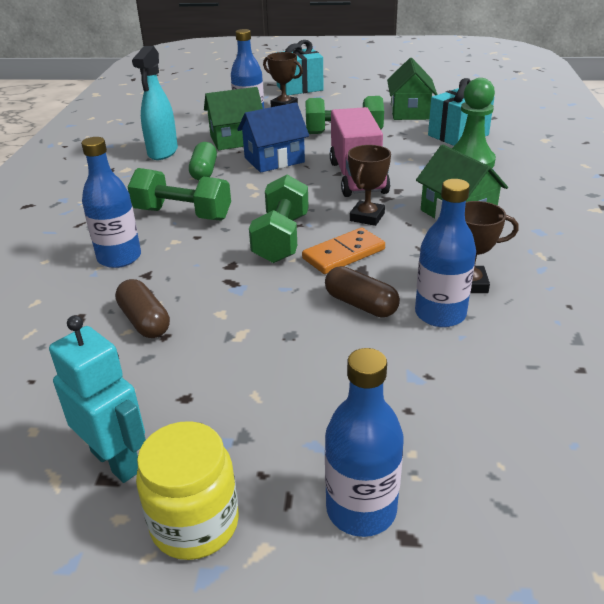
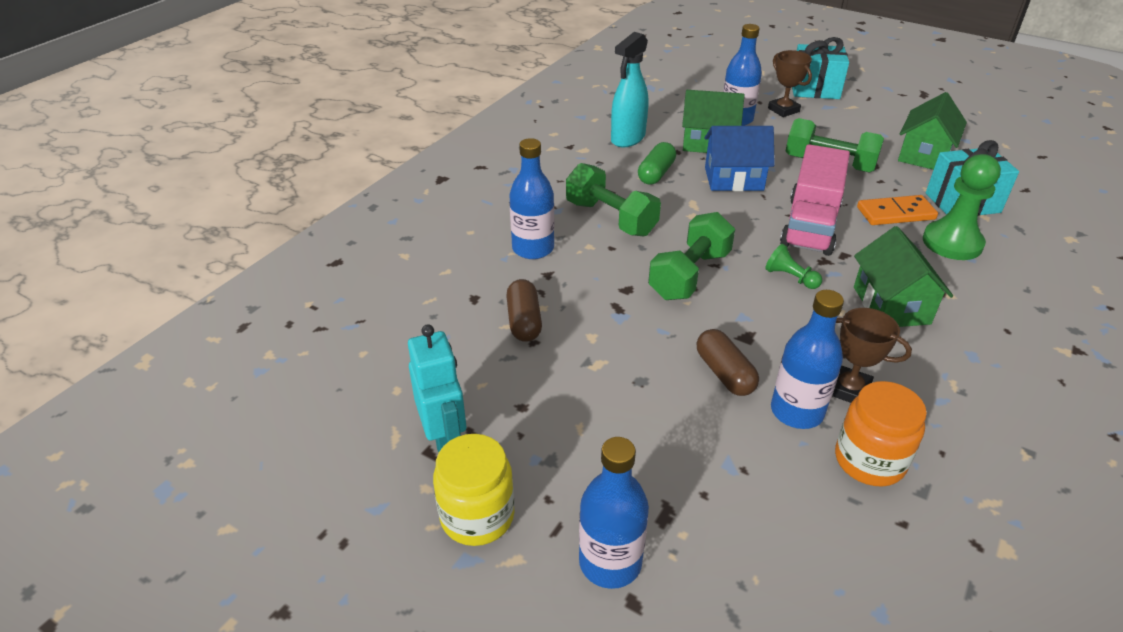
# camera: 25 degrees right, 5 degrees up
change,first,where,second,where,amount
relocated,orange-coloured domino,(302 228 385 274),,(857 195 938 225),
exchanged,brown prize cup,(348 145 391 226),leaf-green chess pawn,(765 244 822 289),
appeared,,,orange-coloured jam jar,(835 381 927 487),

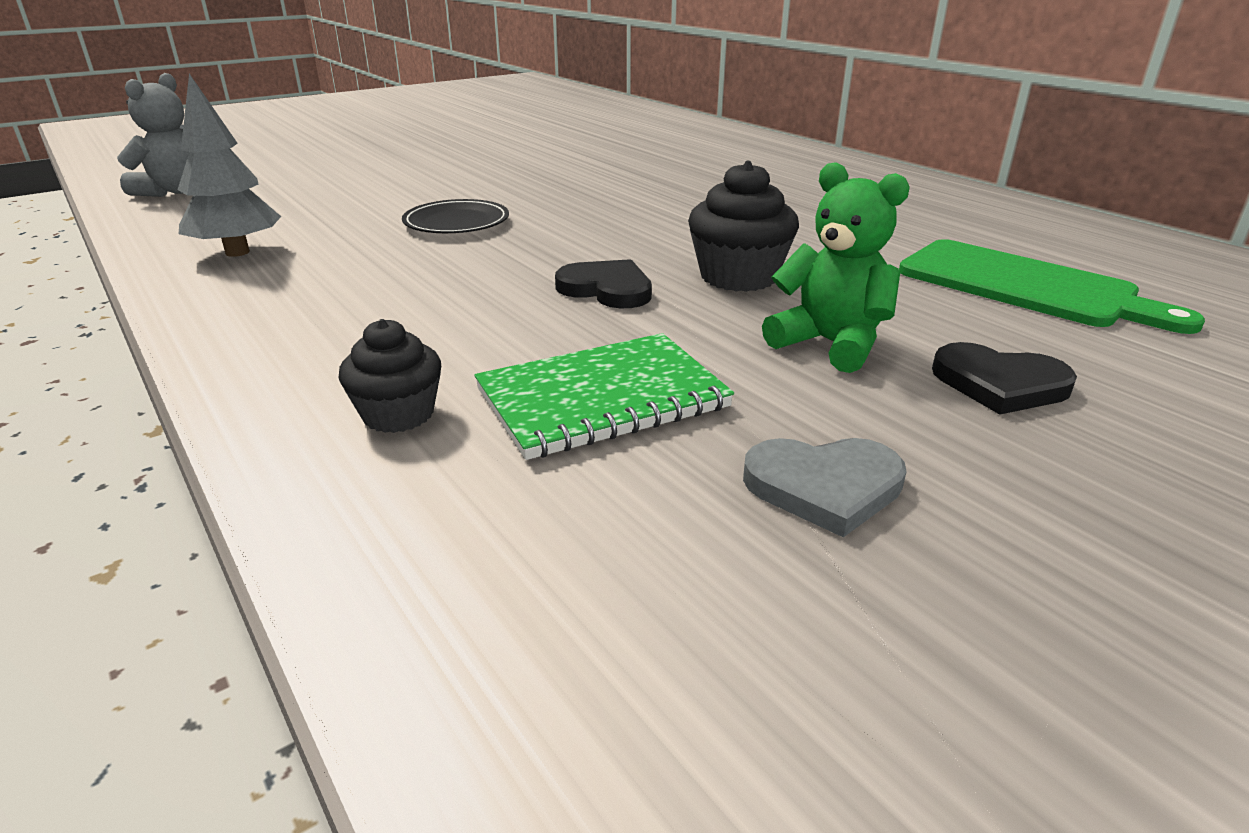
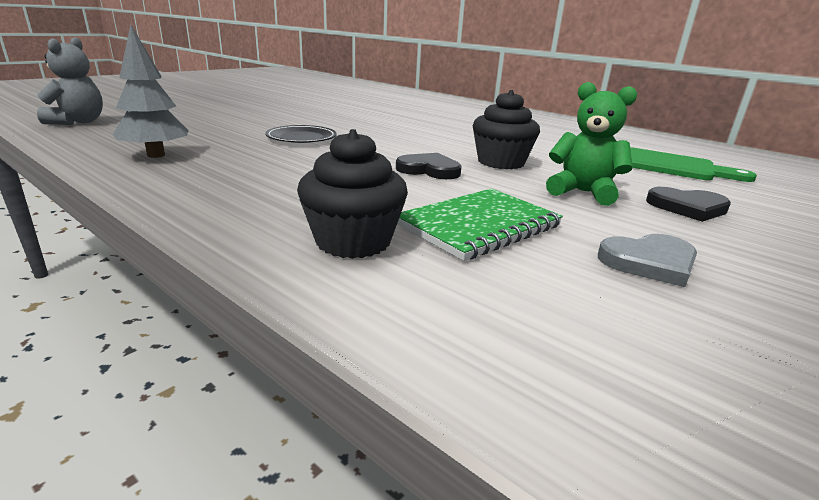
# camera: 15 degrees left, 5 degrees down
change,first,where,second,where,amount
size,ebony fairy cake,(339 319 441 433),,(297 129 408 259),x1.53

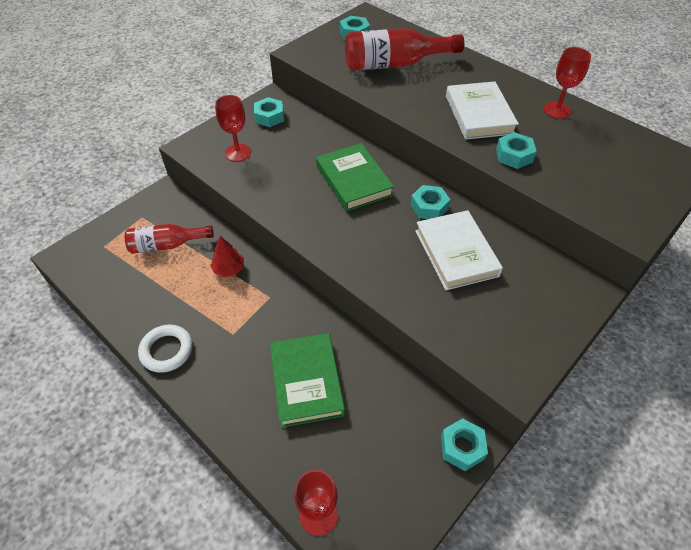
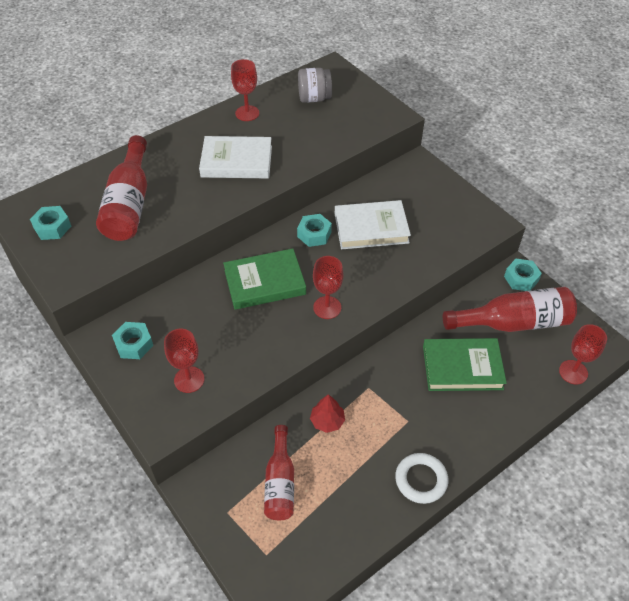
# camera: 80 degrees left, 0 degrees up
change,first,where,second,where,amount
missing,aqua hexagon nut,(496 132 537 169),,,
appeared,,,gray jam jar,(298 68 332 103),
appeared,,,red goblet,(313 256 343 319),
appeared,,,red flask,(443 287 577 332),

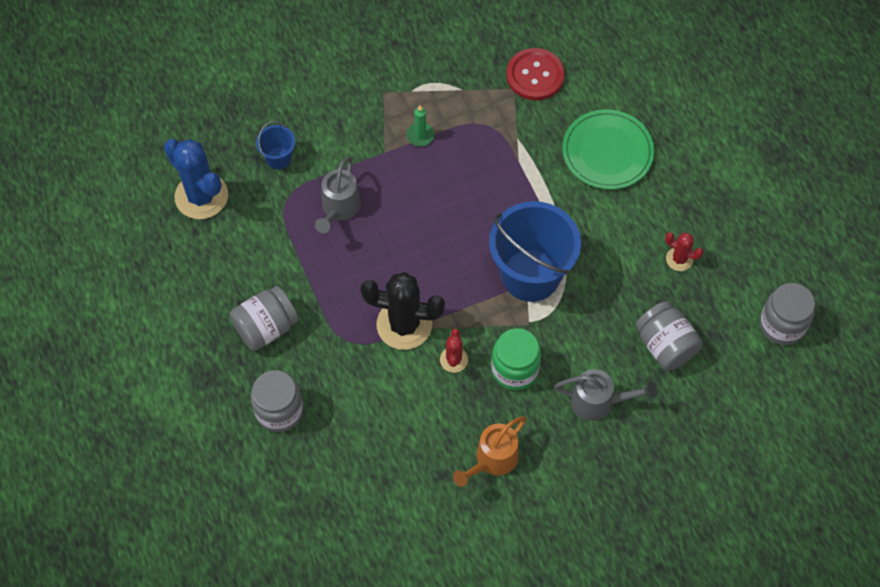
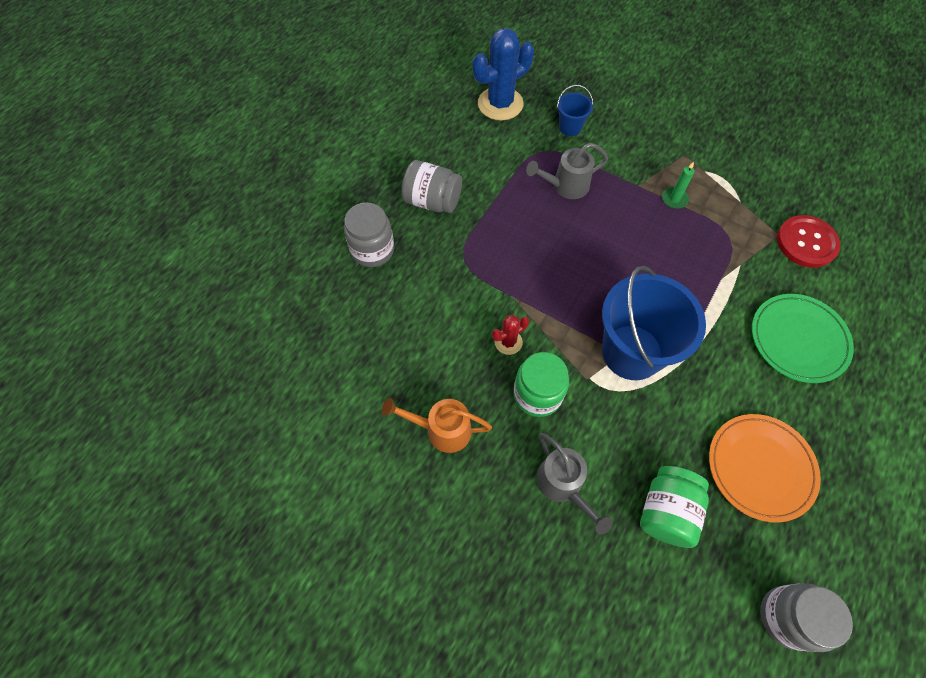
# camera: 55 degrees right, 0 degrees up
change,first,where,second,where,amount
spun,cobalt saguaro cactus,(164 139 228 219),,(473 28 534 121),45 degrees clockwise
missing,ebony saguaro cactus,(360 272 445 350),,,
colour,gray jam jar,(636 301 703 371),leaf-green jam jar,(640 466 709 548),
exchanged,red saguaro cactus,(665 232 703 271),orange-coloured flat dish,(709 414 821 523),

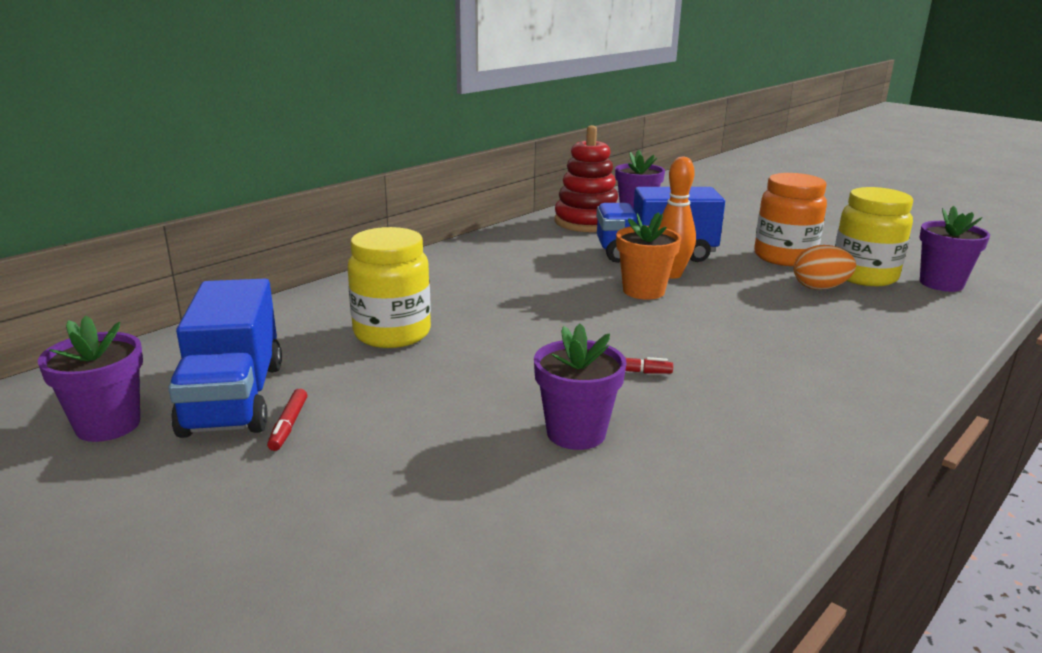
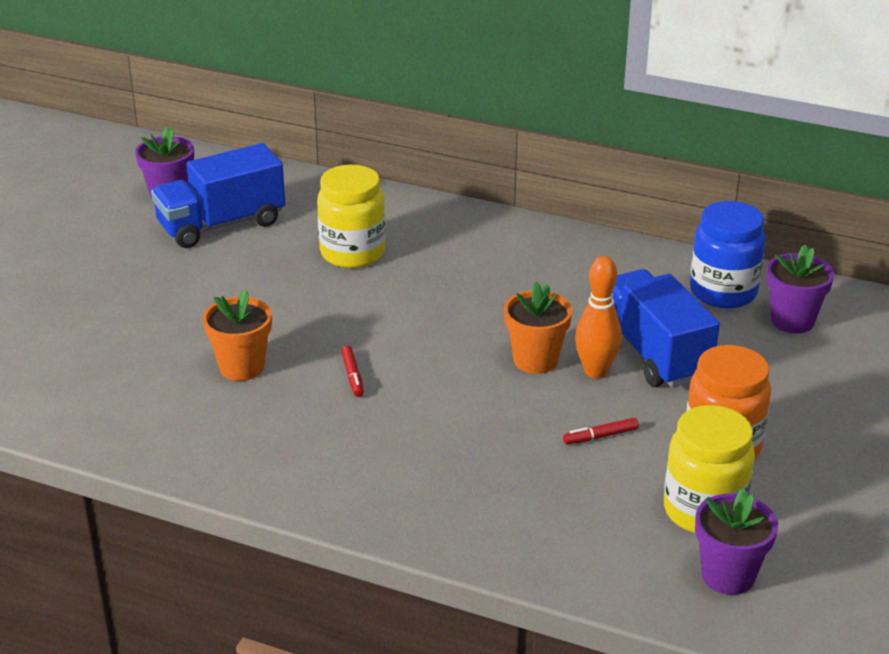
# camera: 70 degrees right, 10 degrees up
change,first,where,second,where,amount
relocated,red marker pen,(267 389 307 451),,(563 418 639 444),
colour,purple plant pot,(534 324 627 450),orange-coloured plant pot,(203 289 272 381),
exchanged,red stacking toy,(555 125 618 232),cobalt jam jar,(690 201 766 309),
missing,orange-coloured egg shape,(794 245 856 290),,,

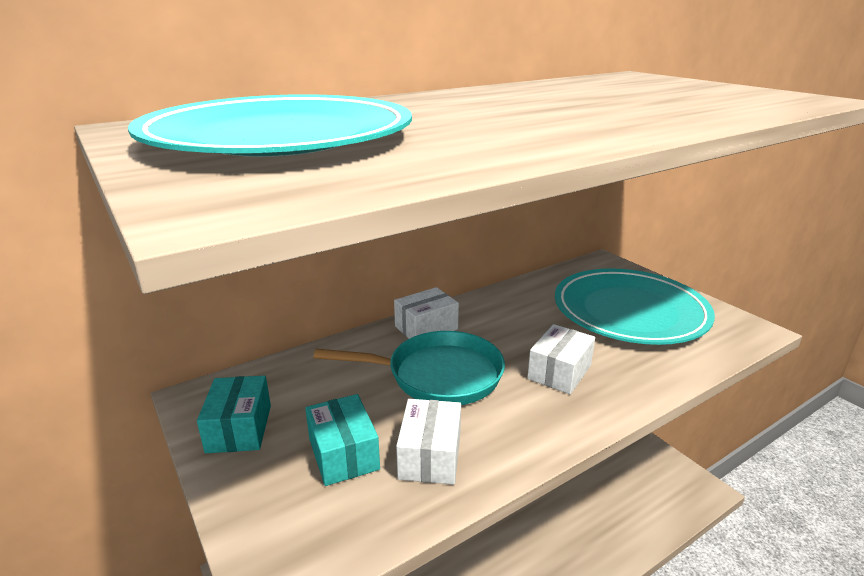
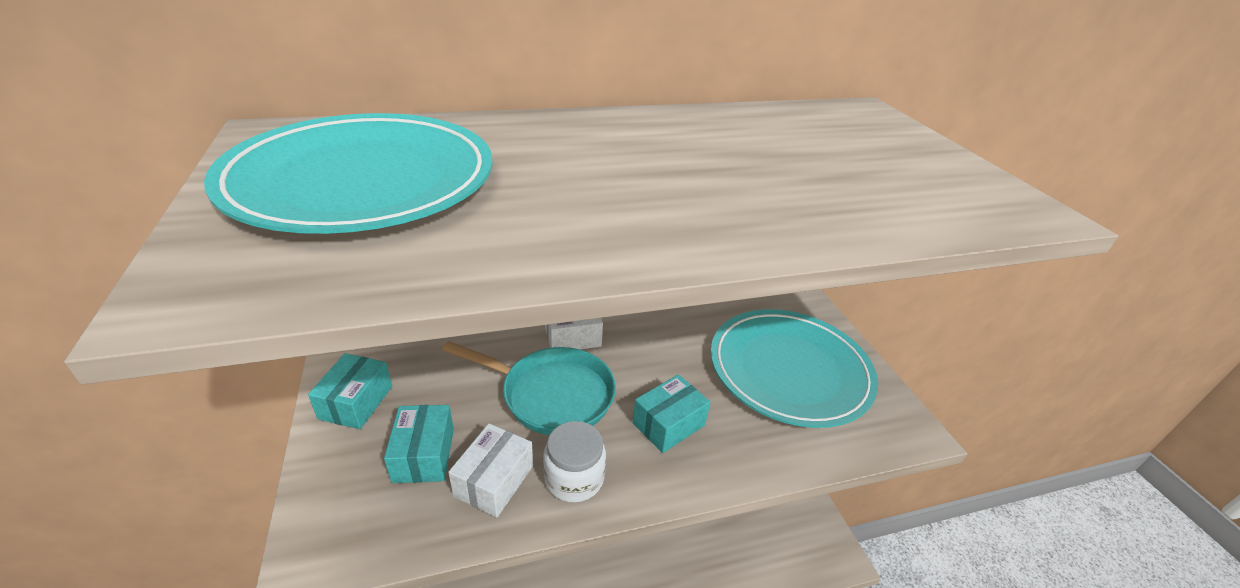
# camera: 15 degrees right, 10 degrees up
change,first,where,second,where,amount
colour,white package,(527 324 595 394),aqua package,(632 374 710 453),
appeared,,,white jam jar,(543 421 606 503),

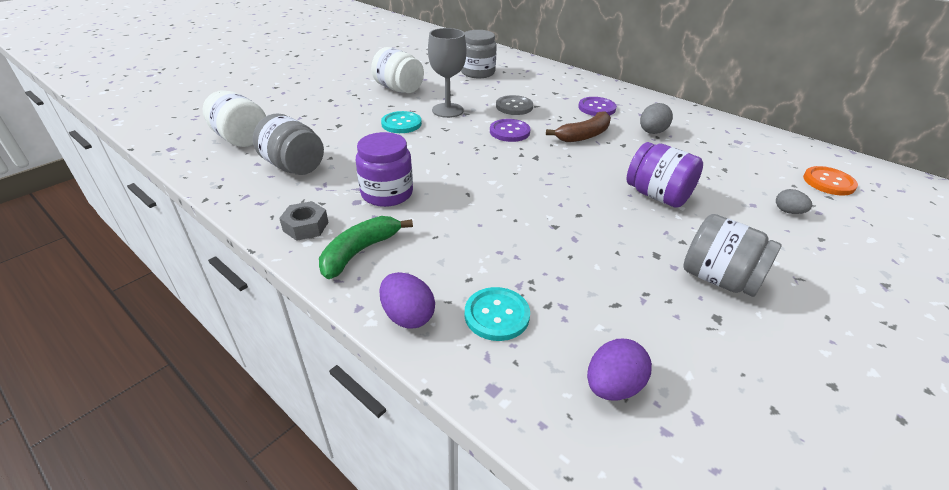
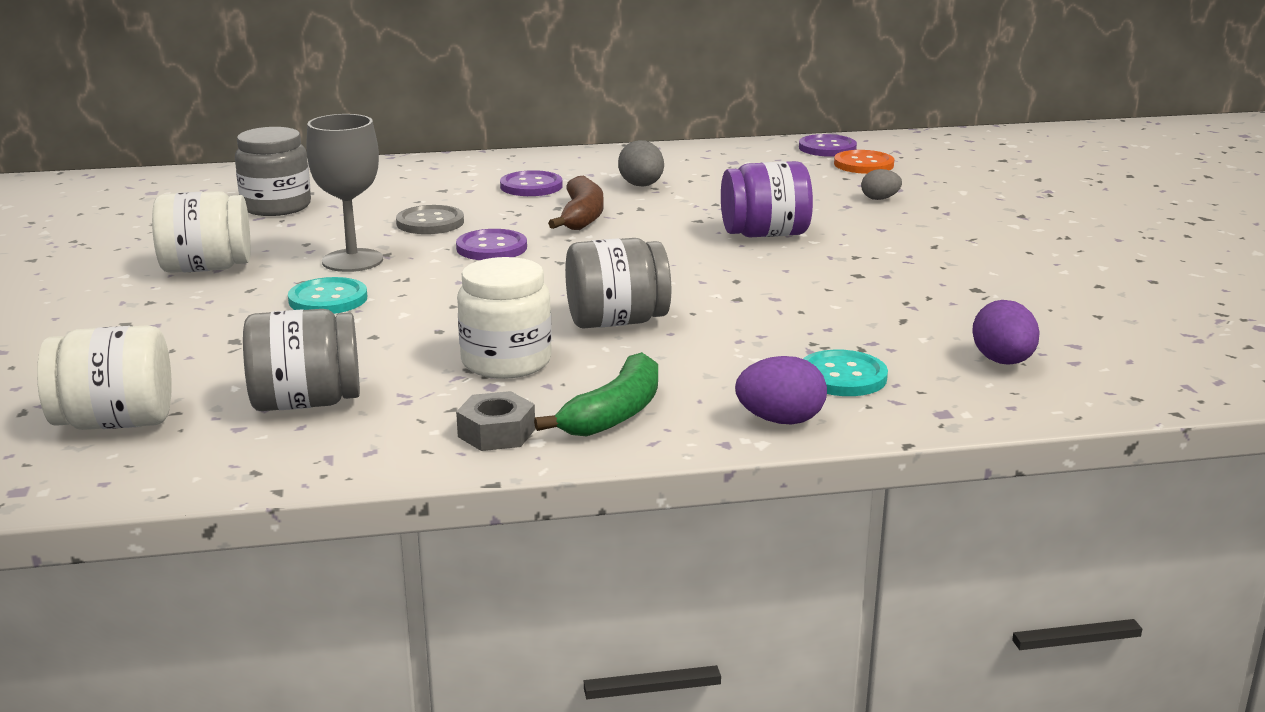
# camera: 50 degrees left, 15 degrees down
change,first,where,second,where,amount
spun,leaf-green banana fruit,(319 216 413 279),,(534 352 658 437),135 degrees counterclockwise
colour,purple jam jar,(356 132 413 207),white jam jar,(457 257 552 379),
relocated,gray jam jar,(683 214 782 297),,(565 238 671 328),
appeared,,,purple button,(799 134 857 157),

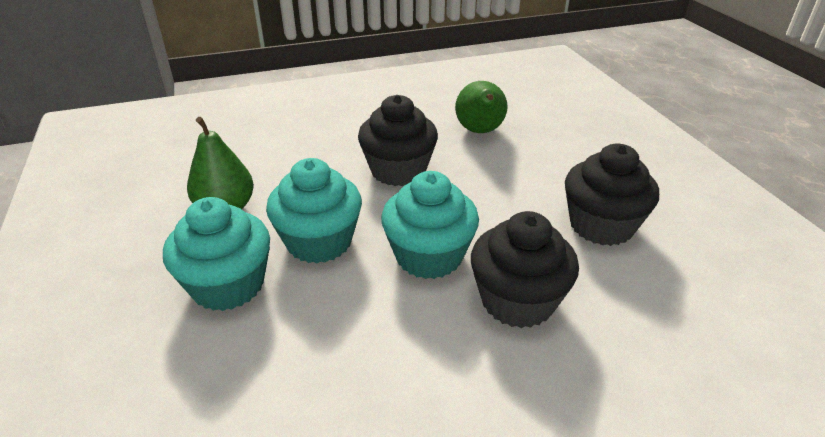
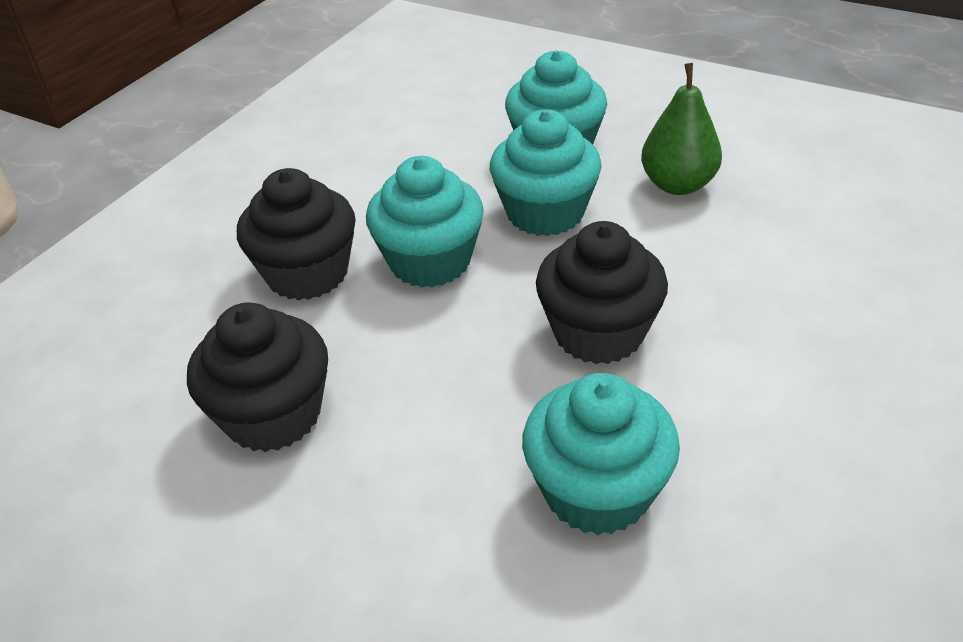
# camera: 140 degrees right, 5 degrees up
change,first,where,second,where,amount
exchanged,leaf-green pear,(455 81 508 133),aqua fairy cake,(522 373 680 535),

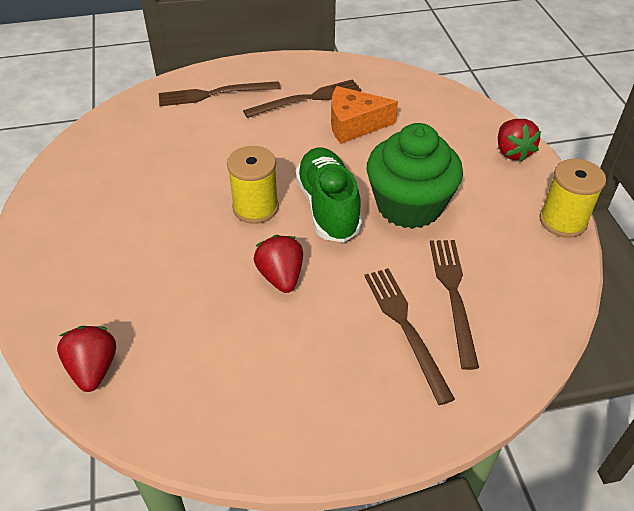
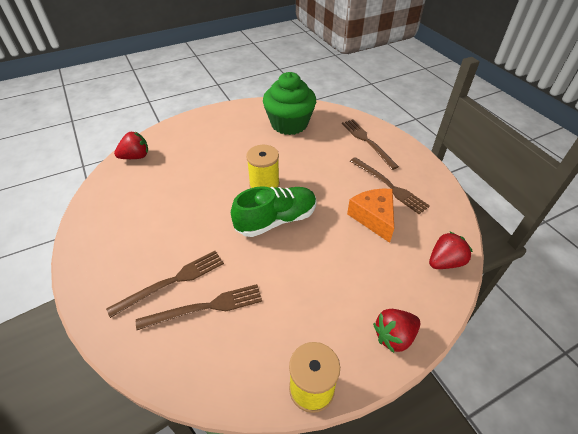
# camera: 75 degrees right, 0 degrees up
change,first,where,second,where,amount
relocated,red berry,(254 235 303 293),,(429 231 473 269),
relocated,leaf-green fairy cake,(367 123 463 229),,(263 72 316 135),

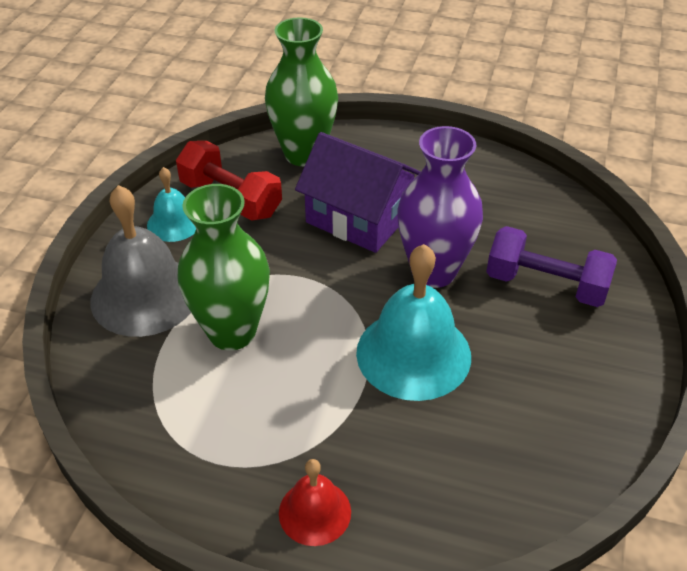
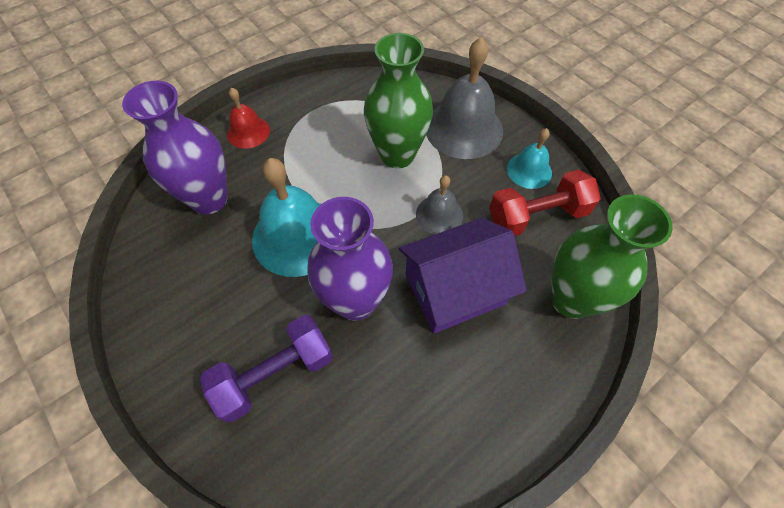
# camera: 125 degrees right, 15 degrees up
change,first,where,second,where,amount
appeared,,,purple vase,(122 81 228 214),
appeared,,,gray hand bell,(416 175 463 235),

